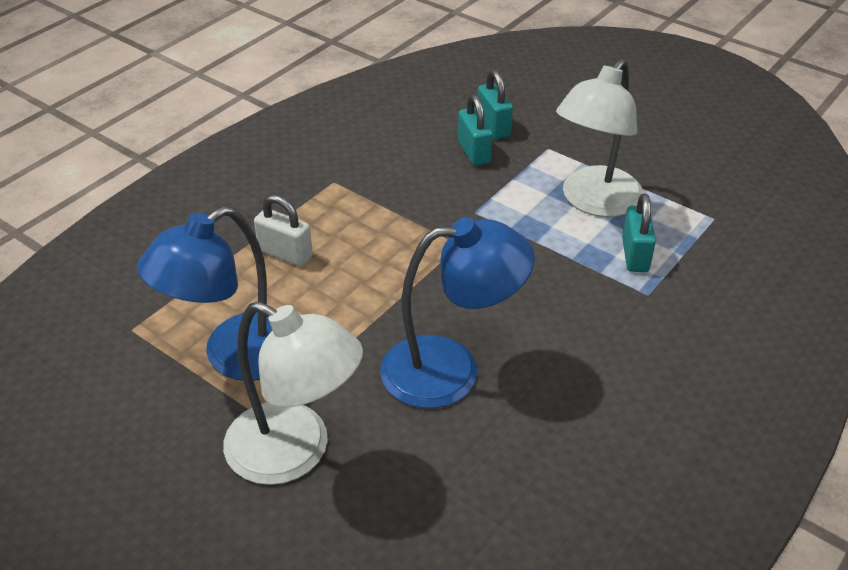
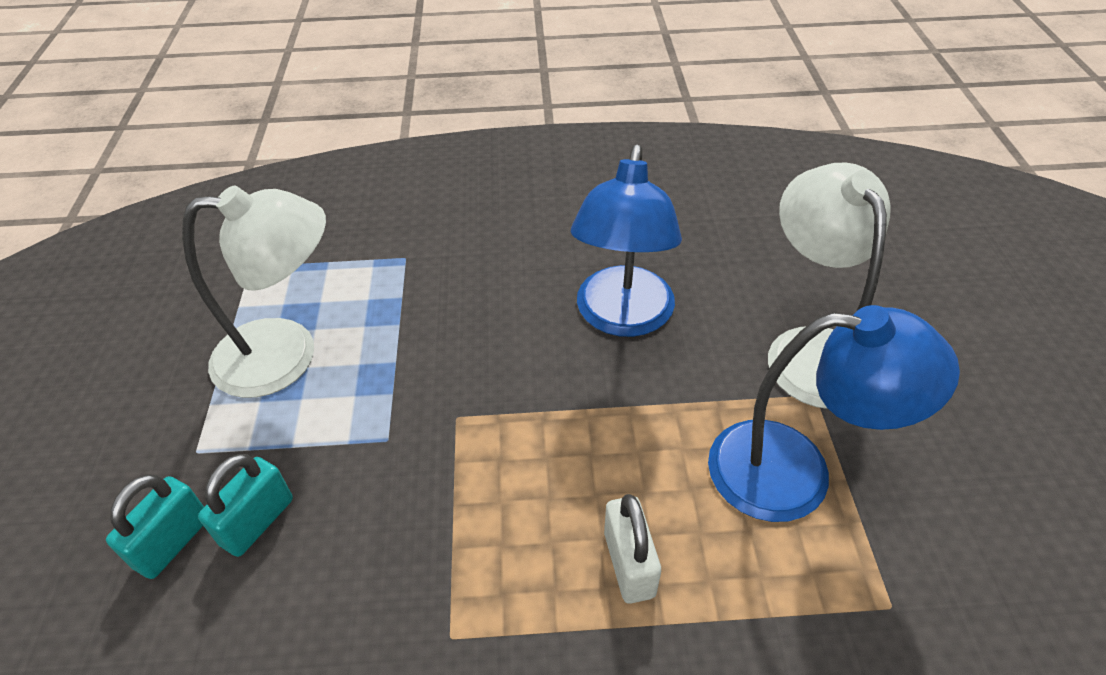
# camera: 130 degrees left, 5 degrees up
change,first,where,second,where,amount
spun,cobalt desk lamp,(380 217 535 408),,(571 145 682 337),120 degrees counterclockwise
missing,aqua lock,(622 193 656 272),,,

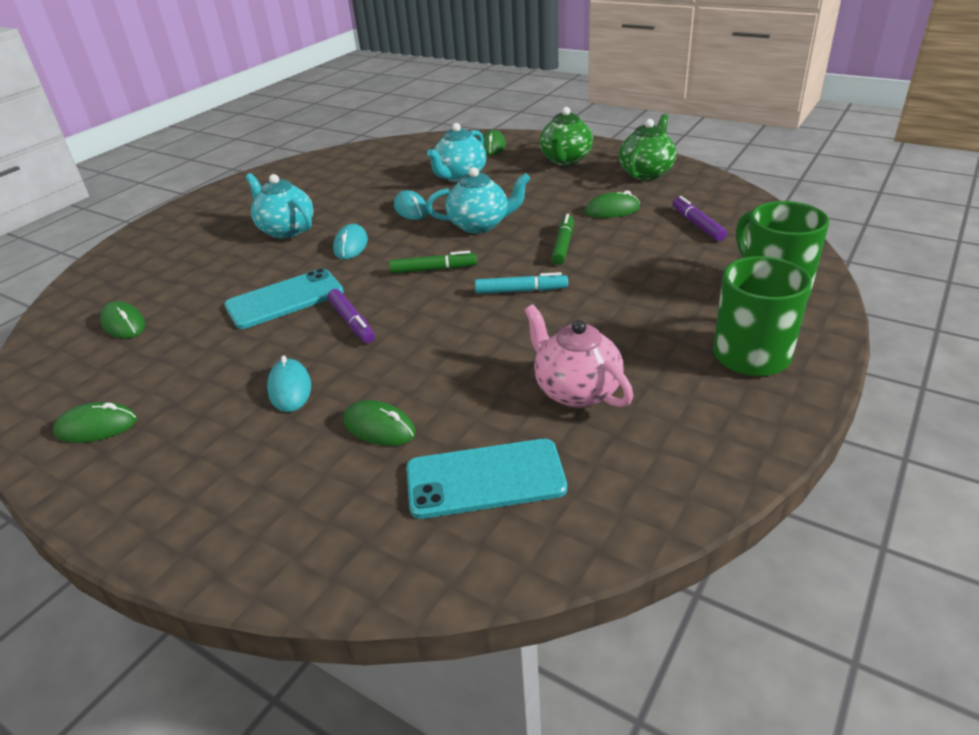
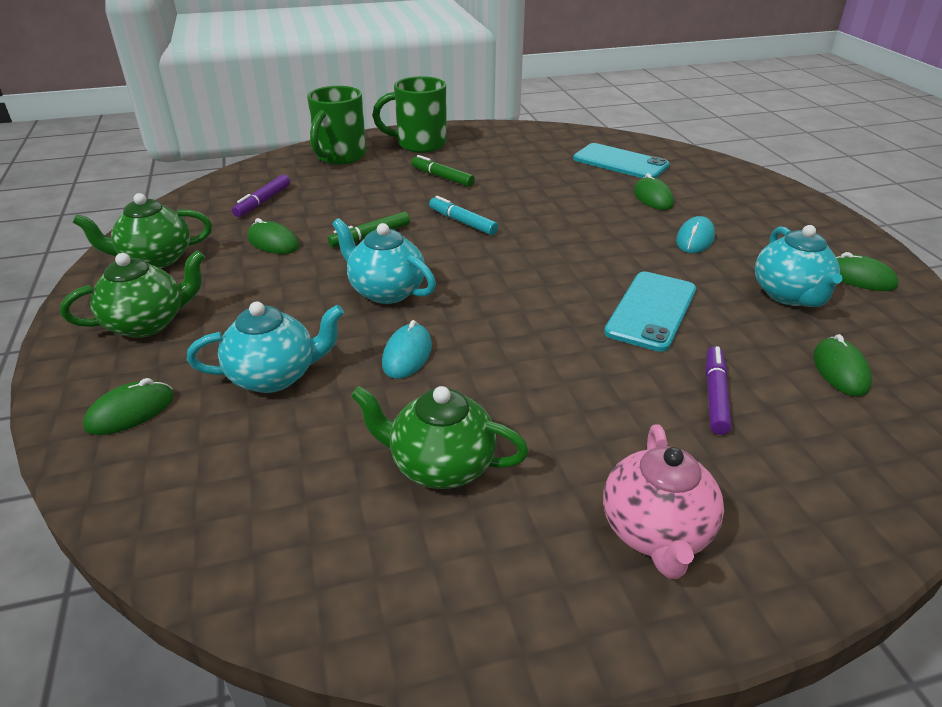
# camera: 140 degrees left, 0 degrees up
change,first,where,second,where,amount
spun,aqua smartphone,(224 268 344 329),,(604 272 696 352),75 degrees counterclockwise
relocated,aqua teapot,(246 173 313 239),,(755 225 843 307),
relocated,purple marker pen,(328 289 375 343),,(706 346 732 435),
missing,aqua PC mouse,(333 224 368 259),,,
relocated,leaf-green marker pen,(389 251 477 274),,(411 155 475 187),
relocated,pink teapot,(525 304 633 408),,(603 424 724 579),
appeared,,,leaf-green teapot,(351 386 529 489),

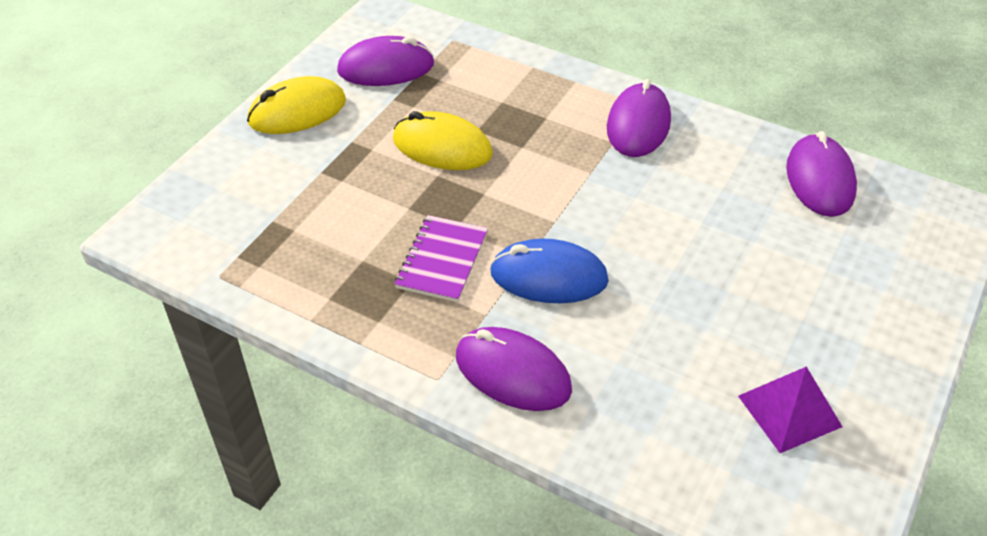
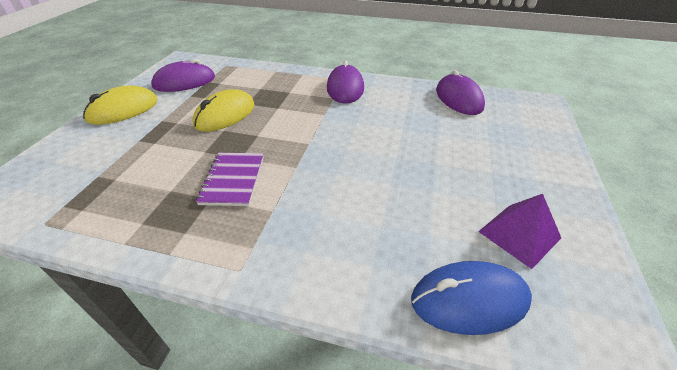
# camera: 15 degrees left, 5 degrees down
change,first,where,second,where,amount
spun,bright yellow PC mouse,(393 111 493 170),,(193 89 255 132),60 degrees counterclockwise
missing,purple PC mouse,(456 327 572 411),,,
relocated,cobalt PC mouse,(490 238 609 303),,(411 261 532 335),

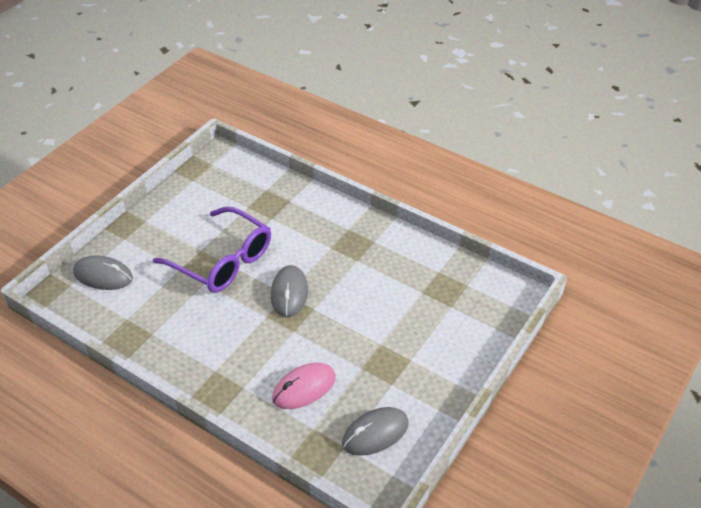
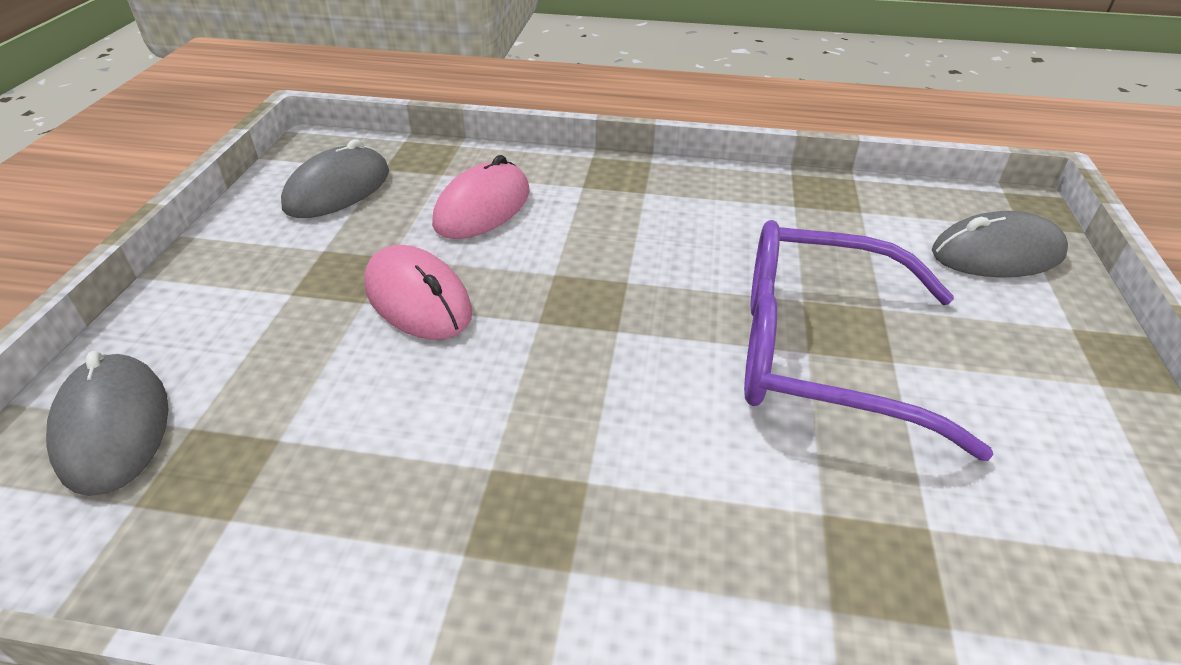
# camera: 155 degrees right, 5 degrees down
change,first,where,second,where,amount
relocated,gray PC mouse,(271 265 308 317),,(46 351 169 496),
appeared,,,pink PC mouse,(364 245 472 340),

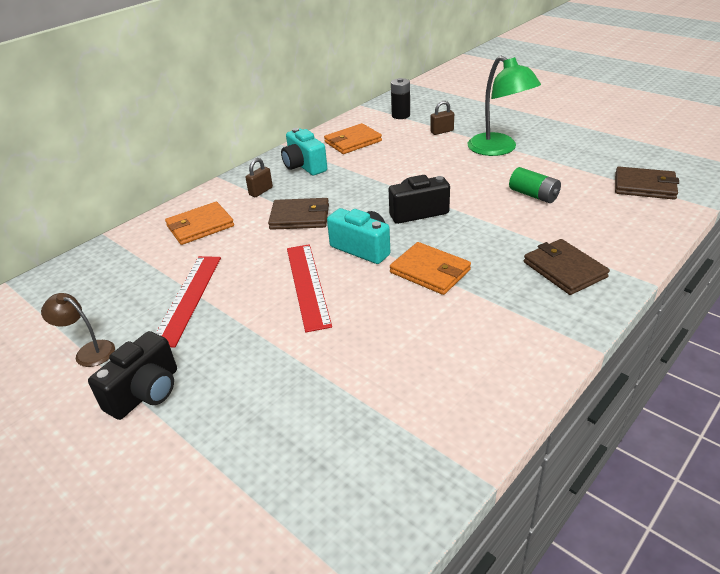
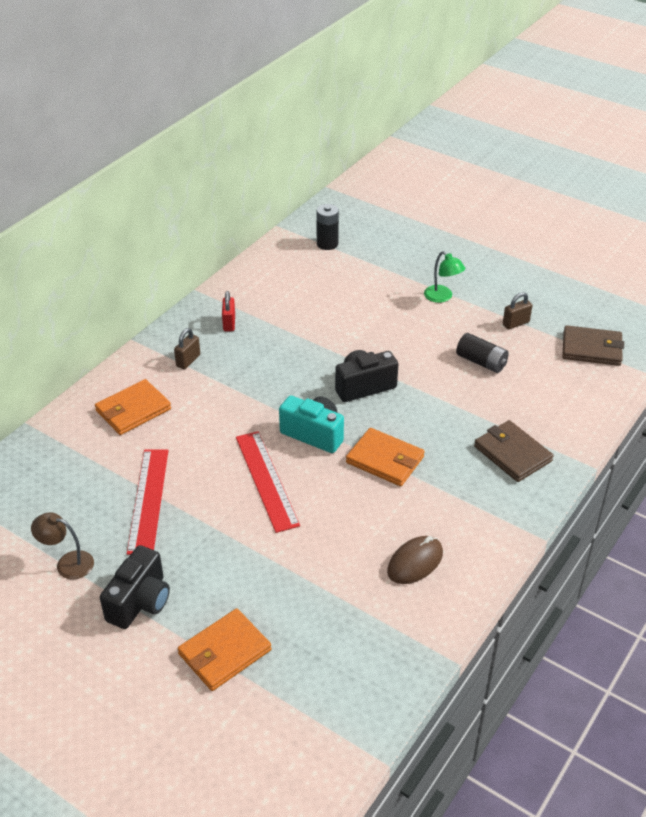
# camera: 10 degrees left, 5 degrees up
change,first,where,second,where,amount
missing,brown wallet,(268 198 329 230),,,
exchanged,aqua photo camera,(281 128 327 175),red lock,(222 291 235 331),
relocated,orange-coloured wallet,(324 123 382 154),,(178 609 272 691),
relocated,brown lock,(430 101 454 135),,(503 292 532 330),
size,leaf-green desk lamp,(468 56 541 156),,(424 251 465 303),x0.53
colour,leaf-green AA battery,(509 167 561 203),ebony AA battery,(456 333 509 373),
appeared,,,brown PC mouse,(387 536 443 584),

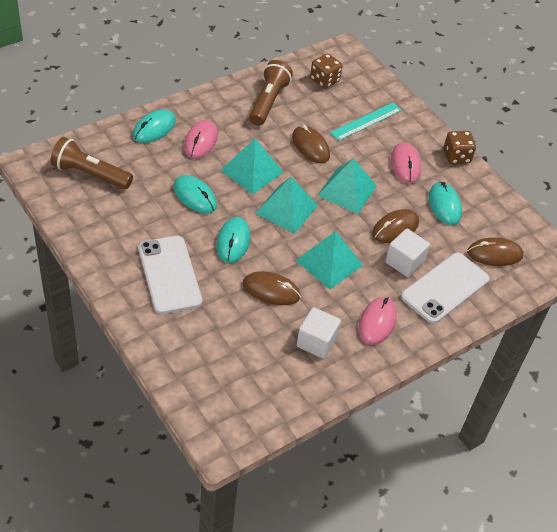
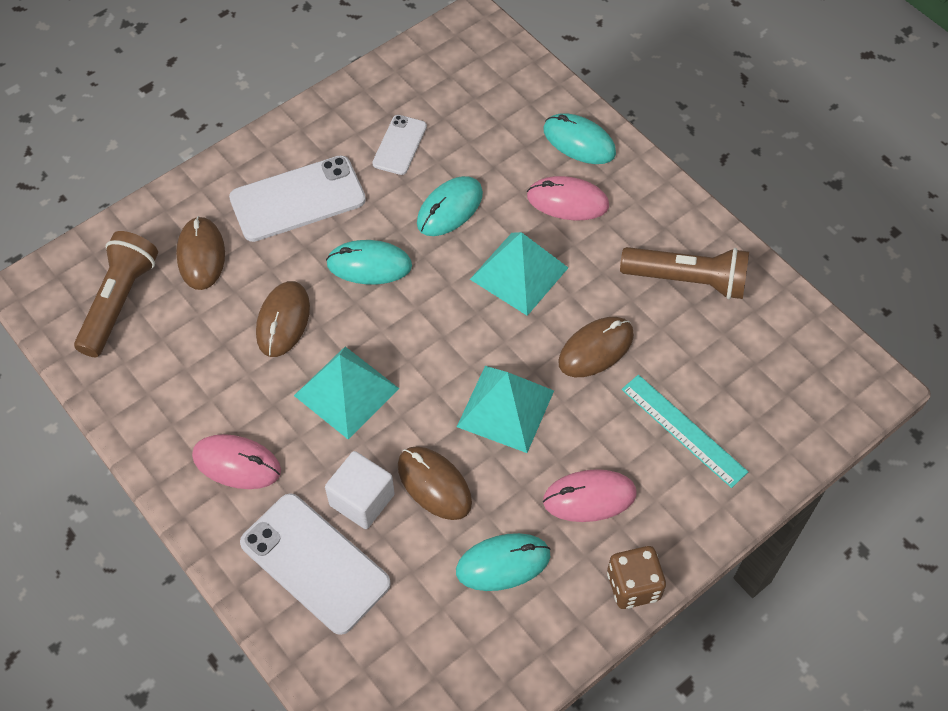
# camera: 90 degrees right, 10 degrees up
change,first,where,second,where,amount
relocated,brown torch,(51 137 133 189),,(74 231 158 357),
missing,aqua solid pyramid,(255 177 318 233),,,
missing,white block,(297 307 341 359),,,
missing,brown game die,(310 53 343 89),,,
relocated,brown PC mouse,(467 237 523 266),,(176 216 225 290),
appeared,,,white smartphone,(372 115 427 175),

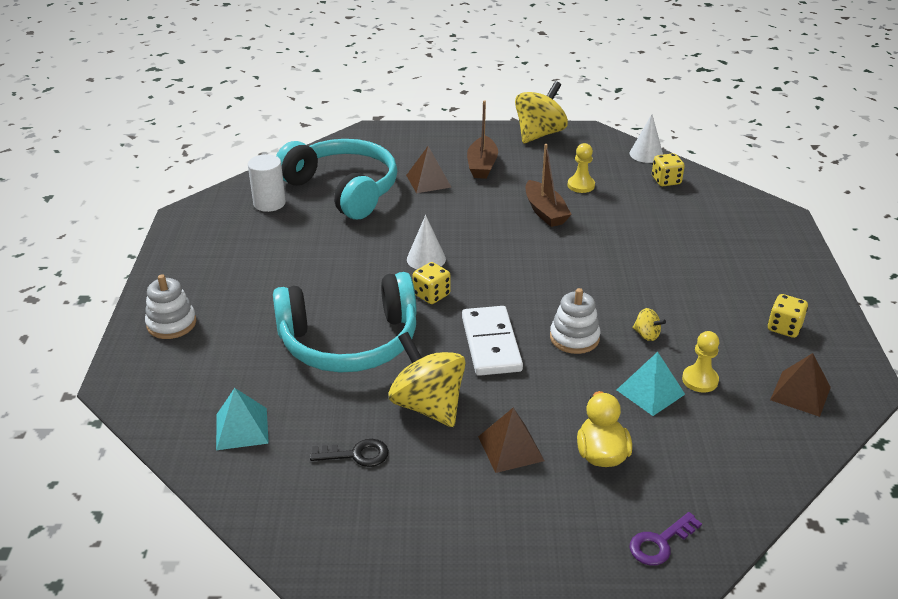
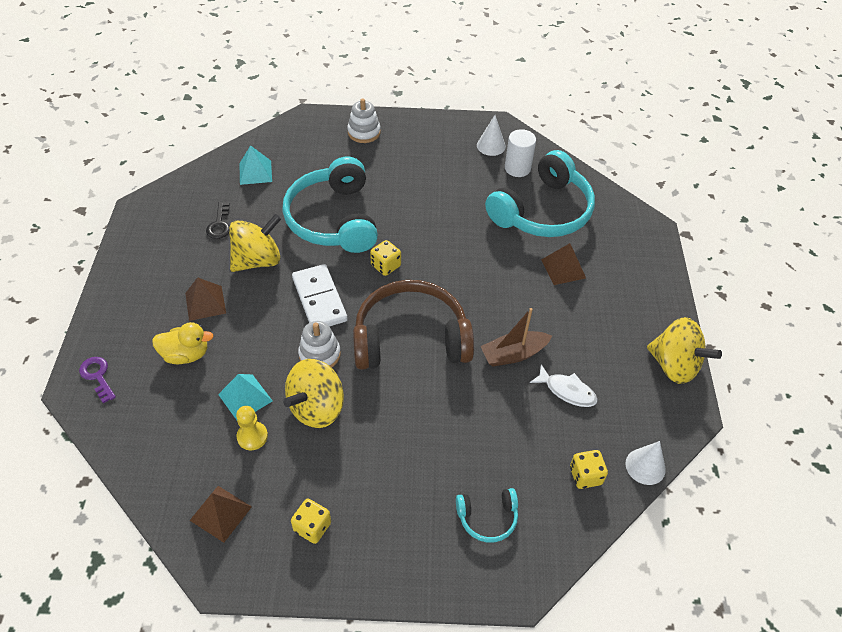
# camera: 90 degrees right, 15 degrees up
change,first,where,second,where,amount
relocated,white cone,(407 215 446 269),,(477 115 506 156),
spun,white domino,(462 306 523 376),,(292 264 348 326),75 degrees clockwise
missing,brown toy boat,(467 100 498 179),,,
exchanged,bright yellow chess pawn,(568 143 595 193),white fish figure,(530 364 597 407),
size,bright yellow spinning top,(633 308 666 341),,(283 359 344 428),x2.34
appeared,,,brown headset,(353 280 474 370),
appeared,,,aqua headset,(456 488 518 543),

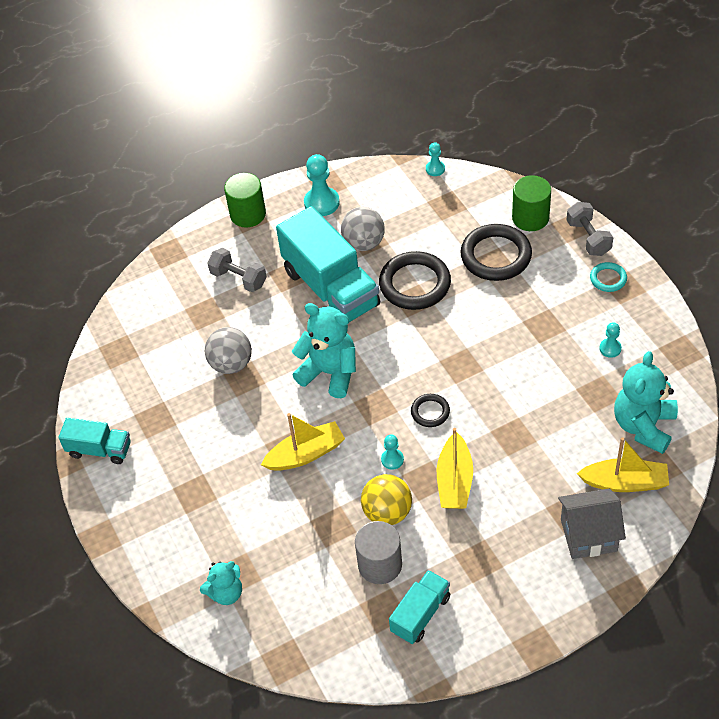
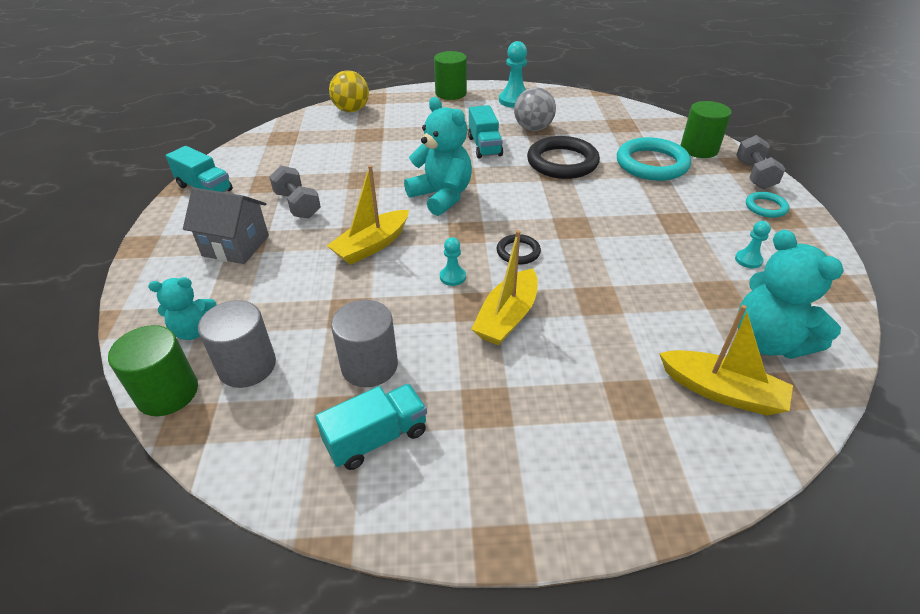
# camera: 20 degrees right, 10 degrees down
change,first,where,second,where,amount
missing,gray sphere,(205 327 252 374),,,
relocated,gray dumbbell,(207 248 267 292),,(269 166 321 219),
spun,bright yellow toy boat,(261 413 345 471),,(327 165 409 265),135 degrees clockwise
size,aqua toy truck,(276 206 380 322),,(468 105 503 158),x0.52
relocated,bright yellow sphere,(361 474 412 525),,(329 71 369 112),
missing,aqua chess pawn,(426 142 445 176),,,
colour,ebony ring,(460 224 532 281),aqua ring,(617 137 691 181),
relocated,gray cottage,(558 488 626 559),,(183 188 269 264),
spun,aqua teddy,(614 351 678 454),,(738 229 844 359),75 degrees counterclockwise
appeared,,,leaf-green solid cylinder,(108 325 198 416),
appeared,,,gray solid cylinder,(198 300 276 388),

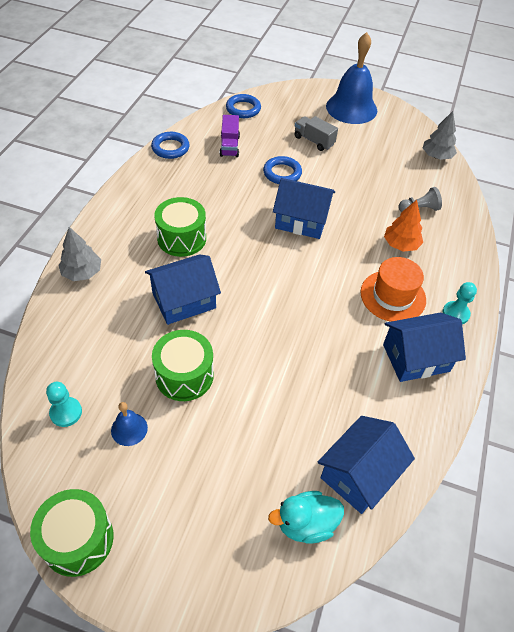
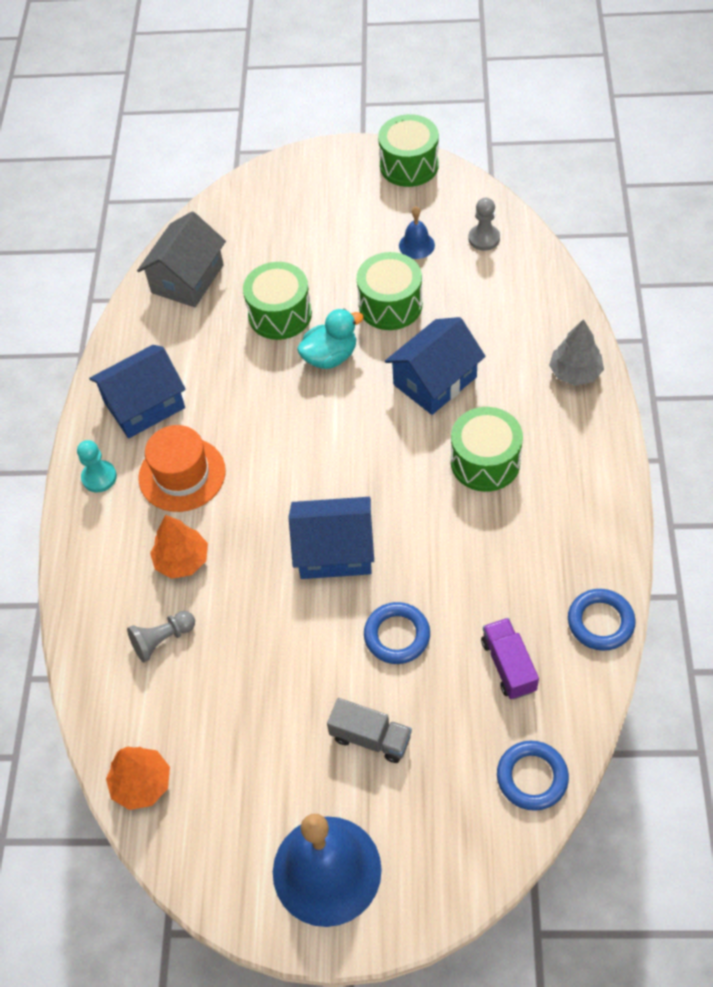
# camera: 170 degrees right, 5 degrees up
change,first,where,second,where,amount
colour,aqua chess pawn,(46 382 82 427),gray chess pawn,(469 198 500 251),
relocated,aqua rubber duck,(268 491 344 544),,(297 309 364 369),
colour,cobalt cottage,(318 416 415 514),gray cottage,(137 211 226 307),
colour,gray toy tree,(423 111 457 160),orange-coloured toy tree,(106 747 170 810),
appeared,,,leaf-green snare drum,(243 262 312 340),

